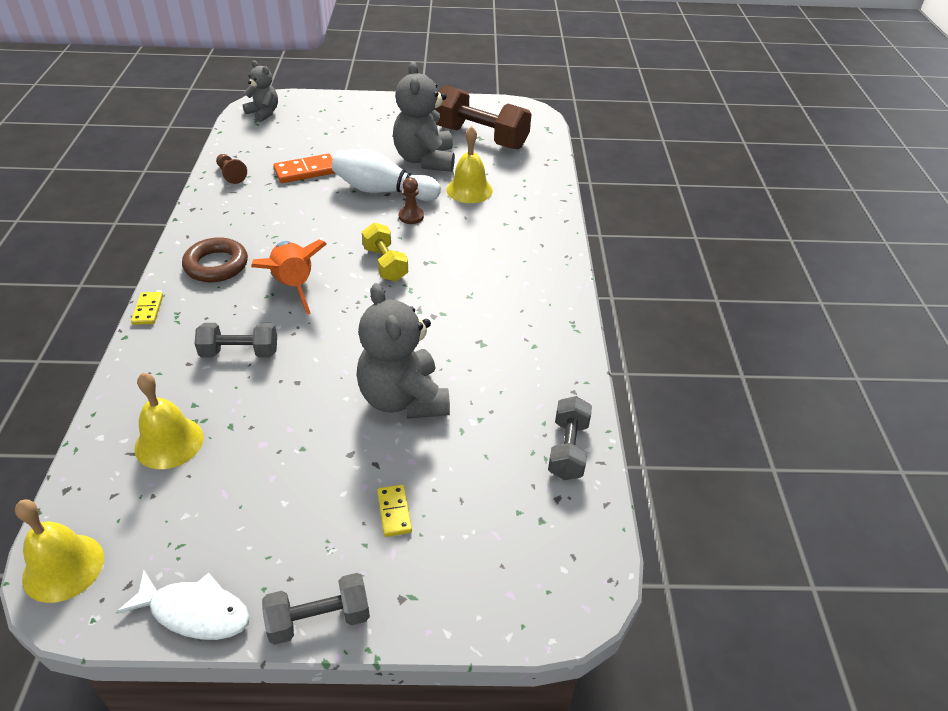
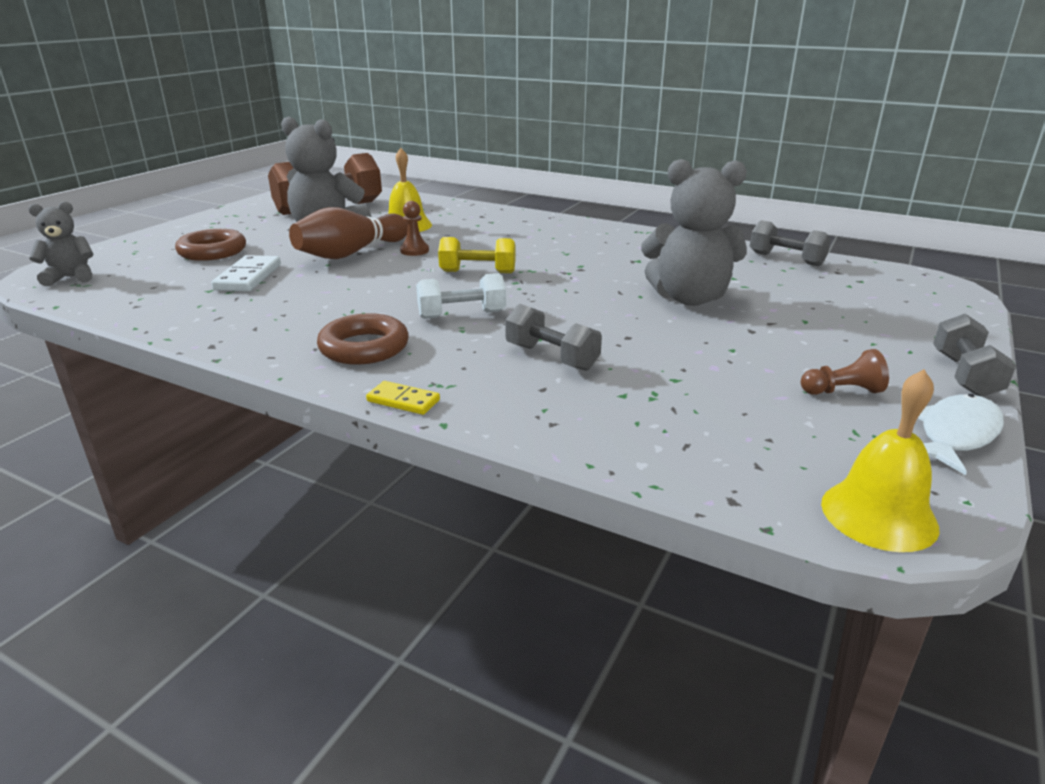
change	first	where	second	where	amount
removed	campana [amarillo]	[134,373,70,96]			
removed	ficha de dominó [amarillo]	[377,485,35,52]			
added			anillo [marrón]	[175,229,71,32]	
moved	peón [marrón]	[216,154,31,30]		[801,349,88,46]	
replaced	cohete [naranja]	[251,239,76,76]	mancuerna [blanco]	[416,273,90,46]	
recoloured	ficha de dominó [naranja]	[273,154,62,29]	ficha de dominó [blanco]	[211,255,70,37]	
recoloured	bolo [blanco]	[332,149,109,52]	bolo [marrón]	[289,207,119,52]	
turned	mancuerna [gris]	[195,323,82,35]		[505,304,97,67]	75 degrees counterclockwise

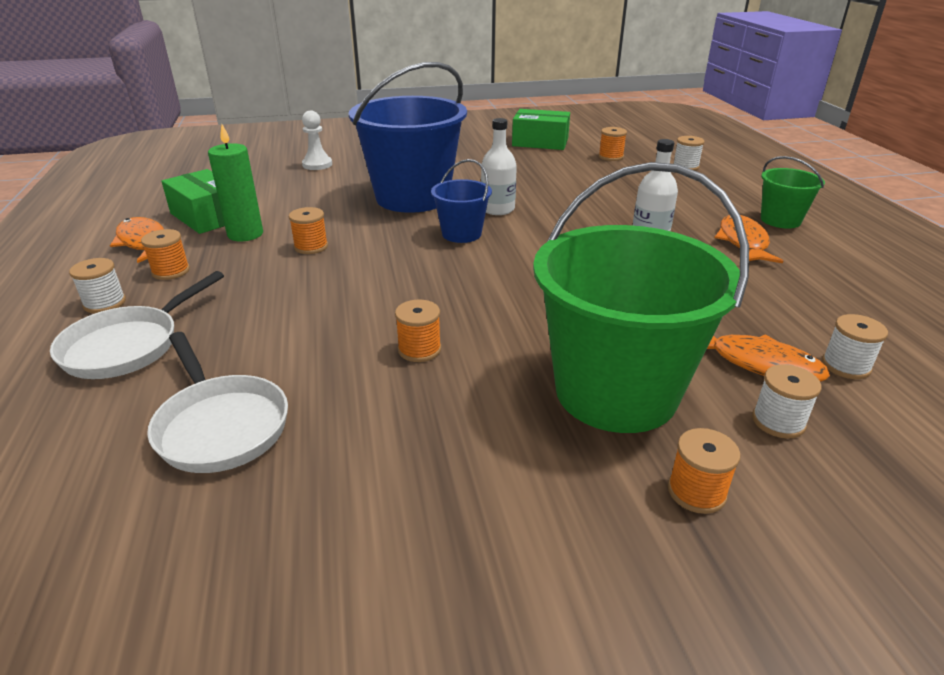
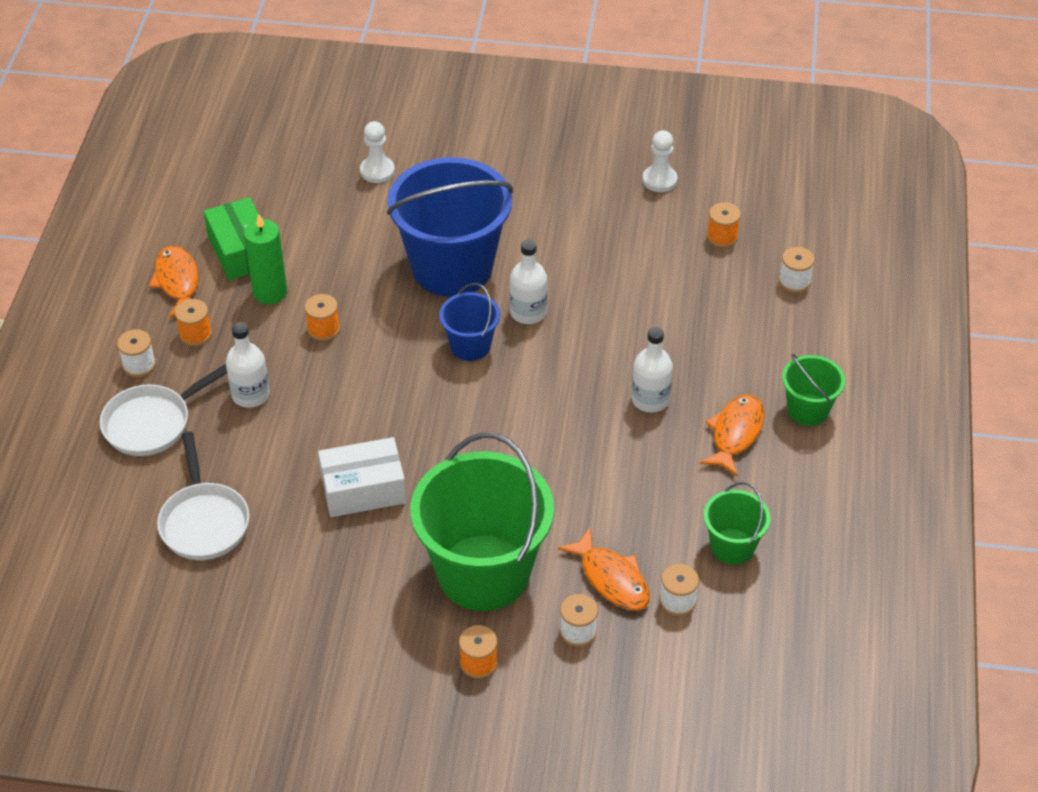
change	first	where	second	where	amount
added			botella [blanco]	[226,322,44,86]	
added			balde [verde]	[704,482,67,83]	
replaced	carrete [naranja]	[395,300,46,62]	caja [blanco]	[318,437,88,80]	
replaced	caja [verde]	[512,109,58,41]	peón [blanco]	[643,130,35,62]	

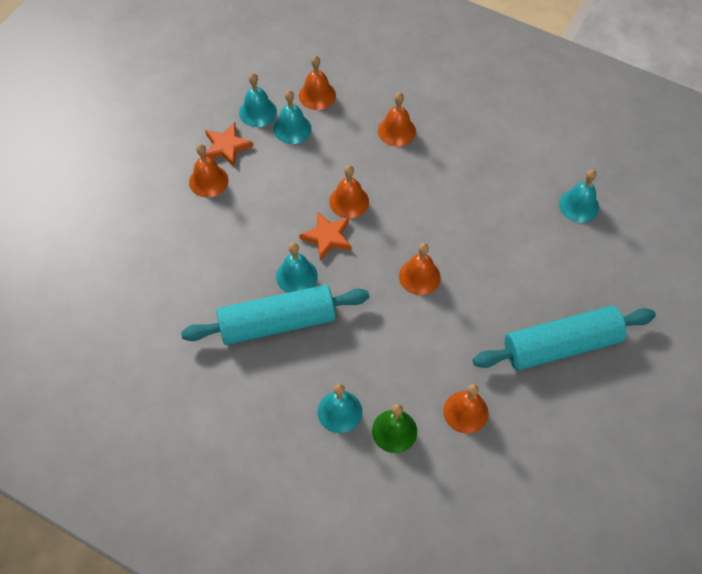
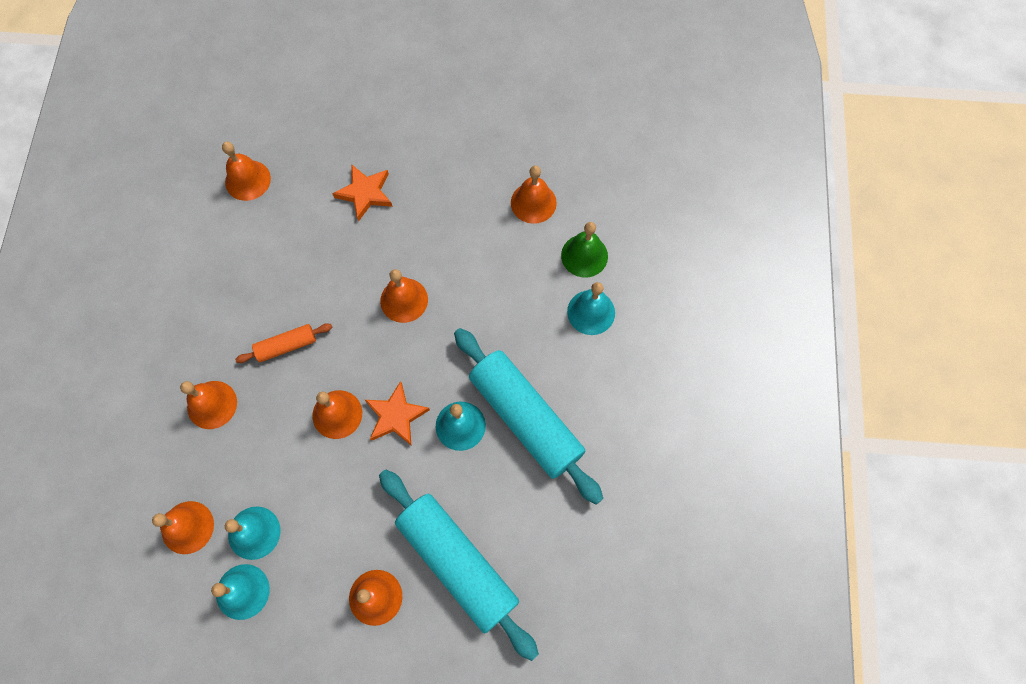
change	first	where	second	where	amount
added			rodillo [naranja]	[235,323,97,40]	
moved	estrella [naranja]	[205,122,48,45]		[332,165,61,57]	
moved	rodillo [turquesa]	[473,306,183,64]		[379,470,160,191]	
recoloured	campana [turquesa]	[559,170,40,53]	campana [naranja]	[222,142,49,59]	

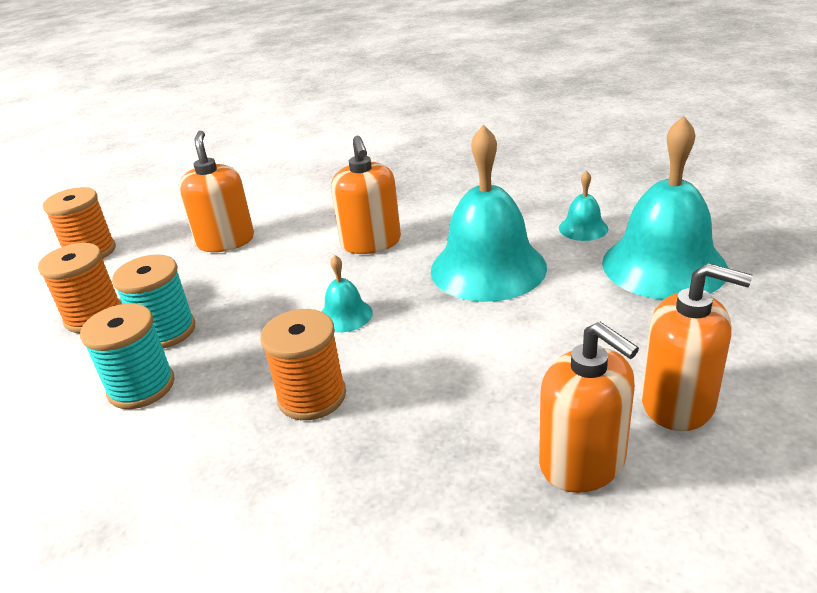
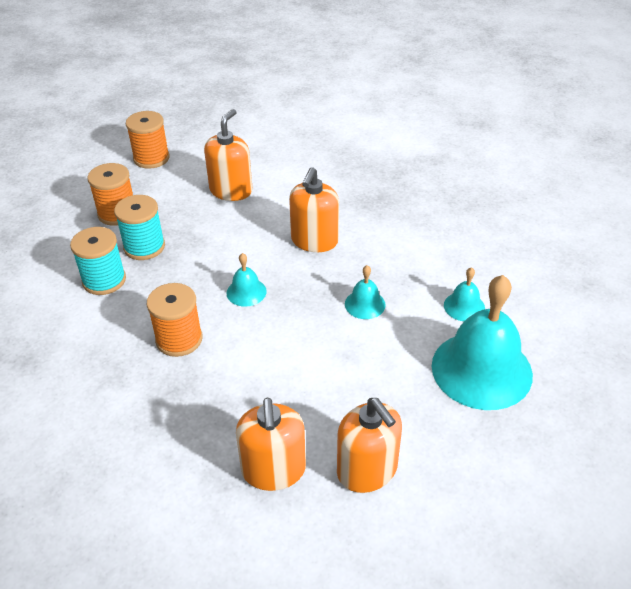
change	first	where	second	where	amount
resized	campana [turquesa]	[431,125,116,177]		[345,265,41,54]	x0.45

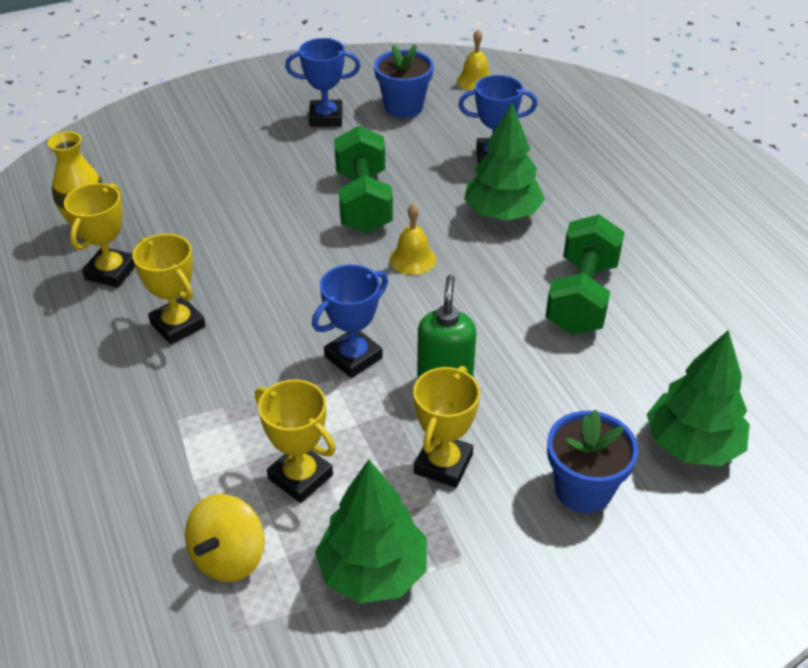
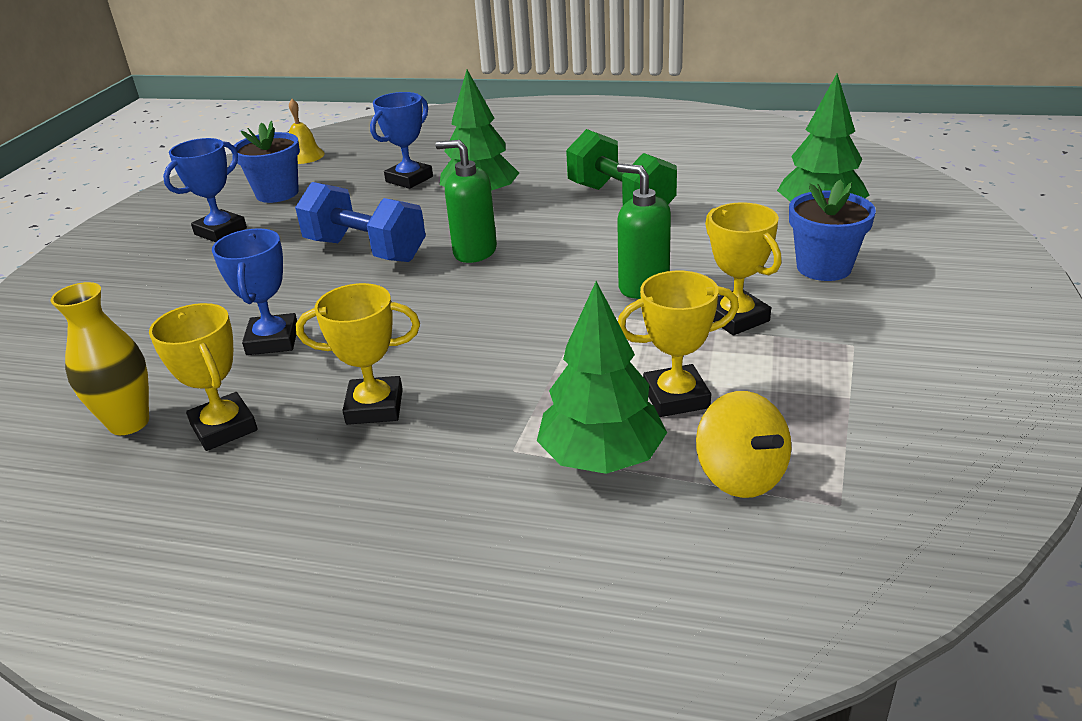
change	first	where	second	where	amount
moved	trofeo [azul]	[312,264,76,114]		[212,228,85,127]	
moved	árbol [verde]	[315,459,112,144]		[537,281,130,193]	
replaced	campana [amarillo]	[390,204,46,71]	dispensador de jabón [verde]	[436,140,61,123]	
recoloured	mancuerna [verde]	[334,126,59,108]	mancuerna [azul]	[295,182,131,80]	

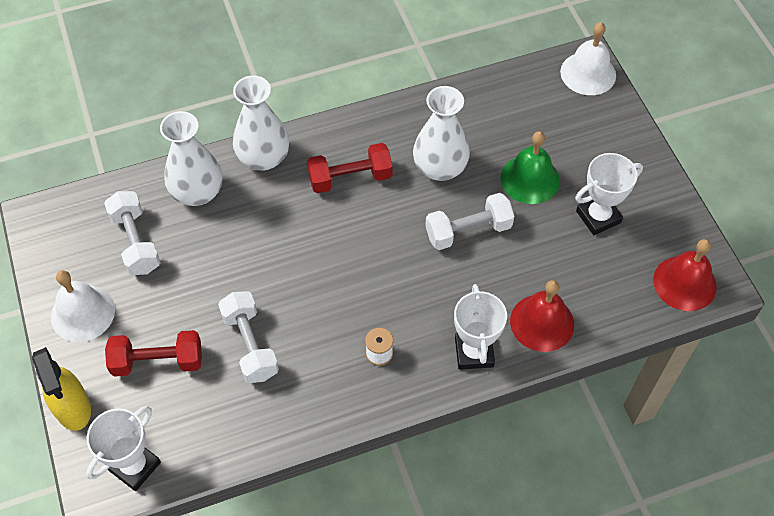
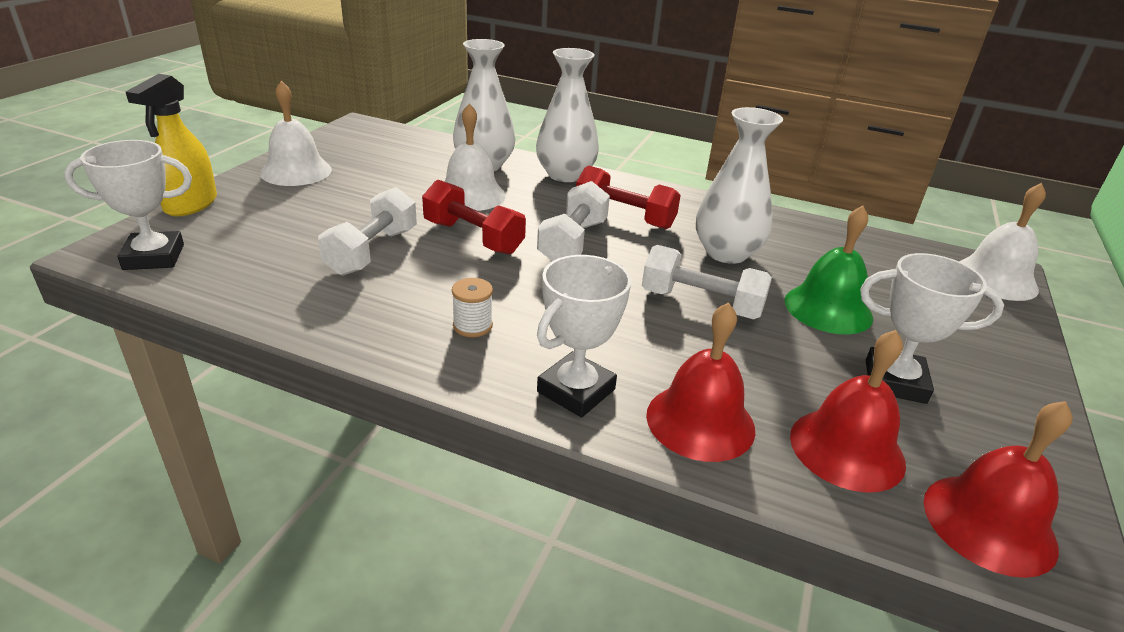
change	first	where	second	where	amount
added			campana [blanco]	[444,103,62,108]	
added			campana [rojo]	[790,330,116,163]	
moved	mancuerna [blanco]	[104,191,57,84]		[537,181,73,80]	
moved	mancuerna [rojo]	[105,330,97,47]		[422,180,104,75]	

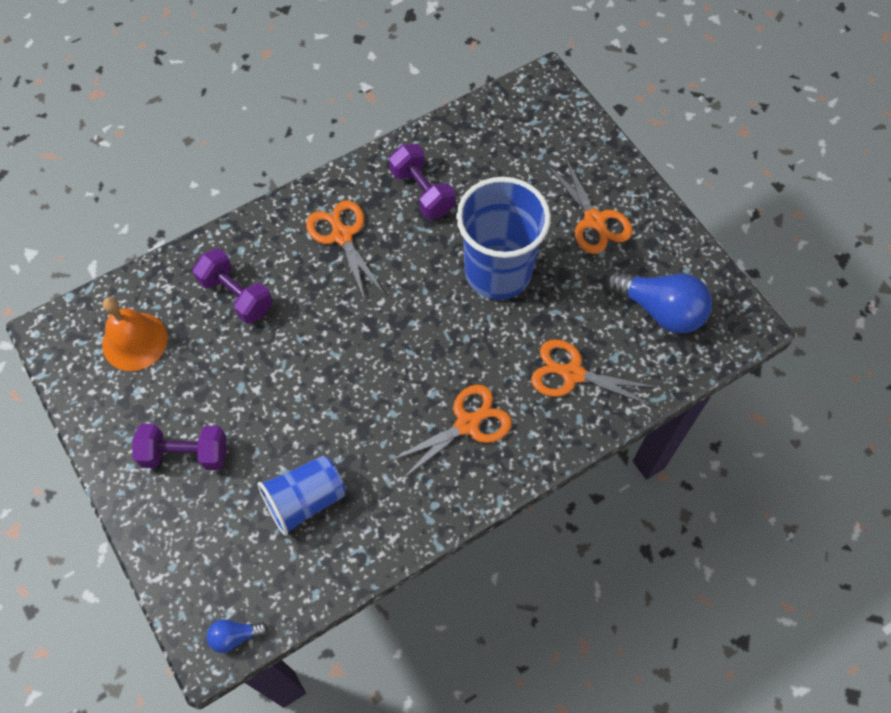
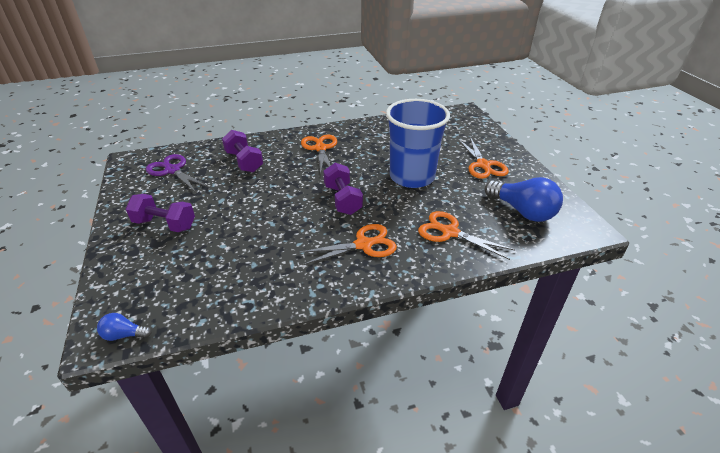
change	first	where	second	where	amount
removed	vaso [azul]	[258,456,88,80]			
moved	mancuerna [morado]	[389,144,66,75]		[323,163,40,52]	
replaced	campana [naranja]	[102,297,66,74]	tijeras [morado]	[146,154,63,38]	

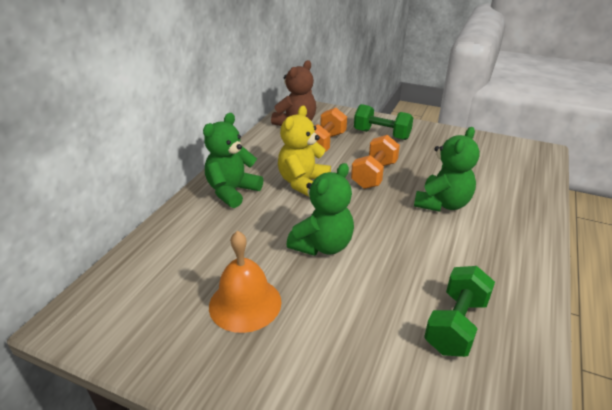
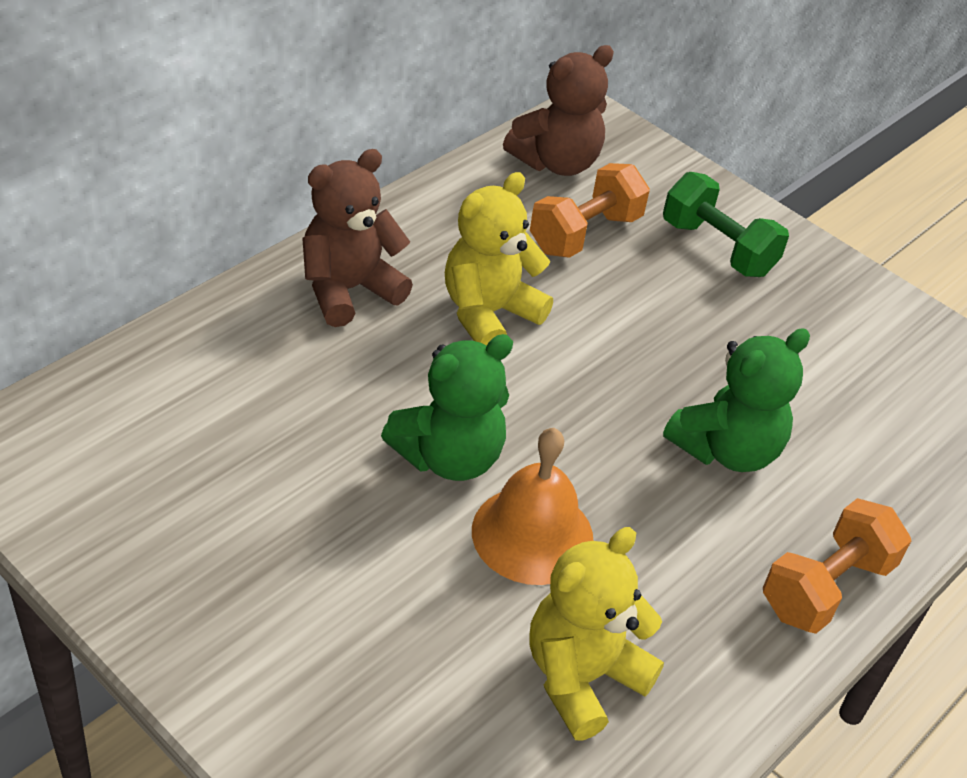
change	first	where	second	where	amount
moved	campana [naranja]	[209,231,72,102]		[472,428,121,157]	
moved	mancuerna [naranja]	[351,135,49,54]		[763,498,148,136]	
replaced	mancuerna [verde]	[424,266,71,91]	osito [amarillo]	[529,527,135,214]	
recoloured	osito [verde]	[203,113,60,95]	osito [marrón]	[302,149,111,178]	

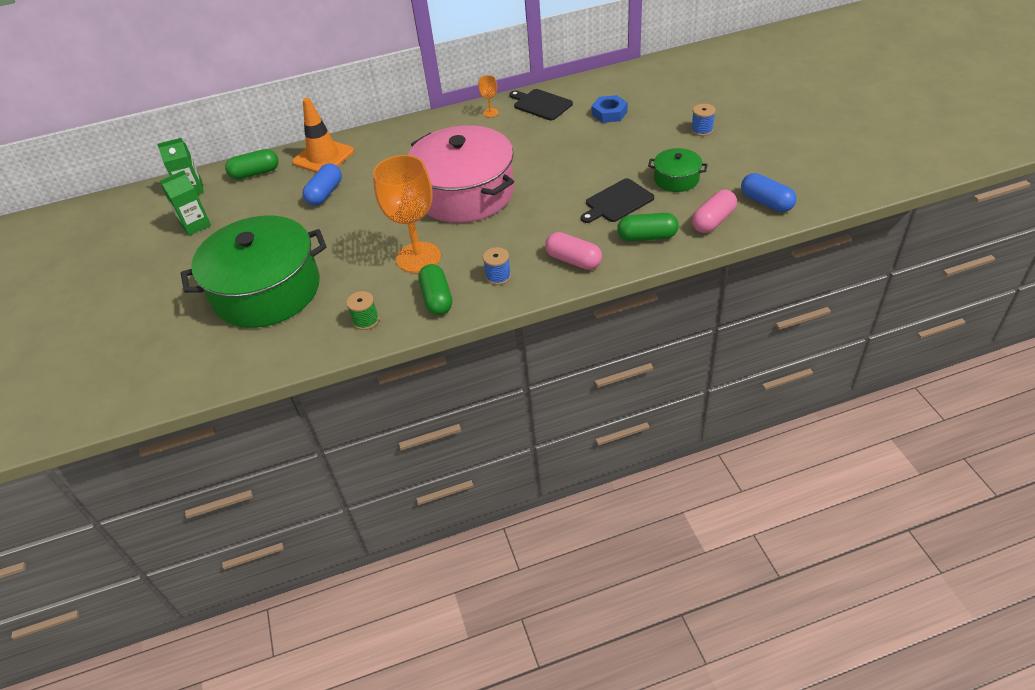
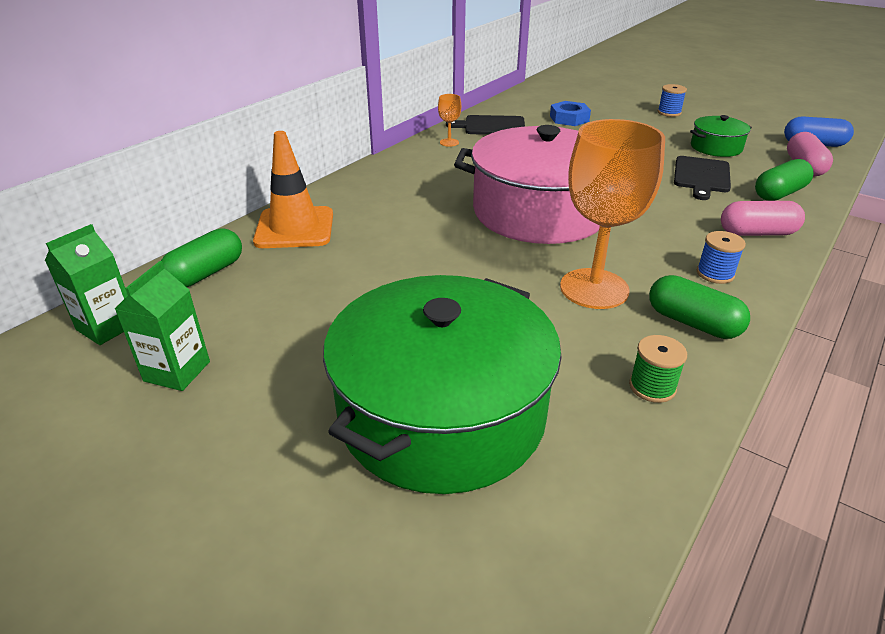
change	first	where	second	where	amount
removed	cápsula [azul]	[303,163,39,43]			

